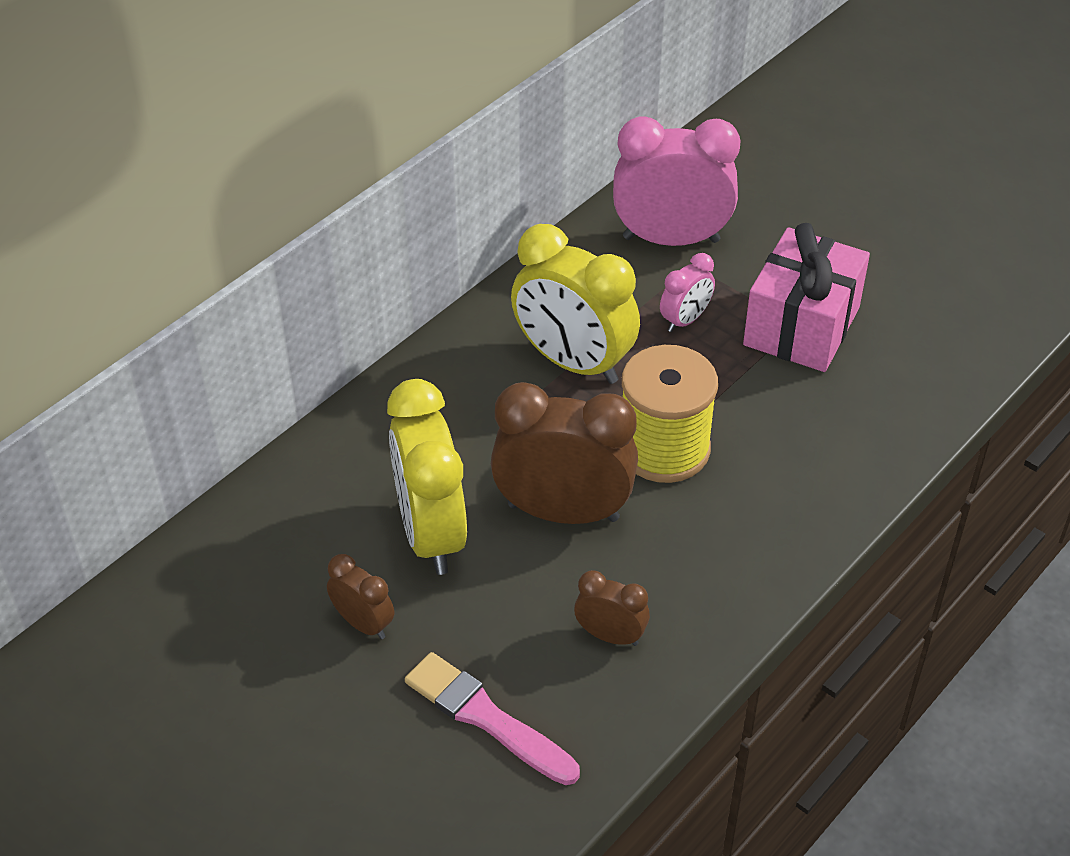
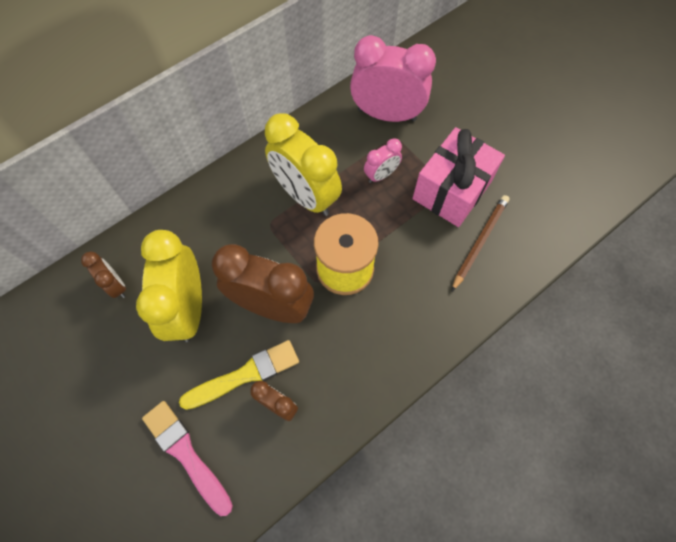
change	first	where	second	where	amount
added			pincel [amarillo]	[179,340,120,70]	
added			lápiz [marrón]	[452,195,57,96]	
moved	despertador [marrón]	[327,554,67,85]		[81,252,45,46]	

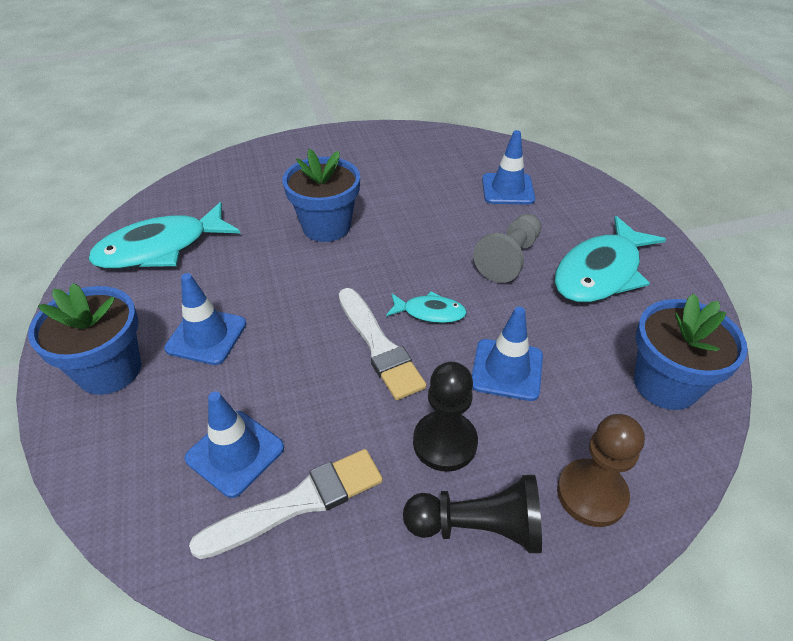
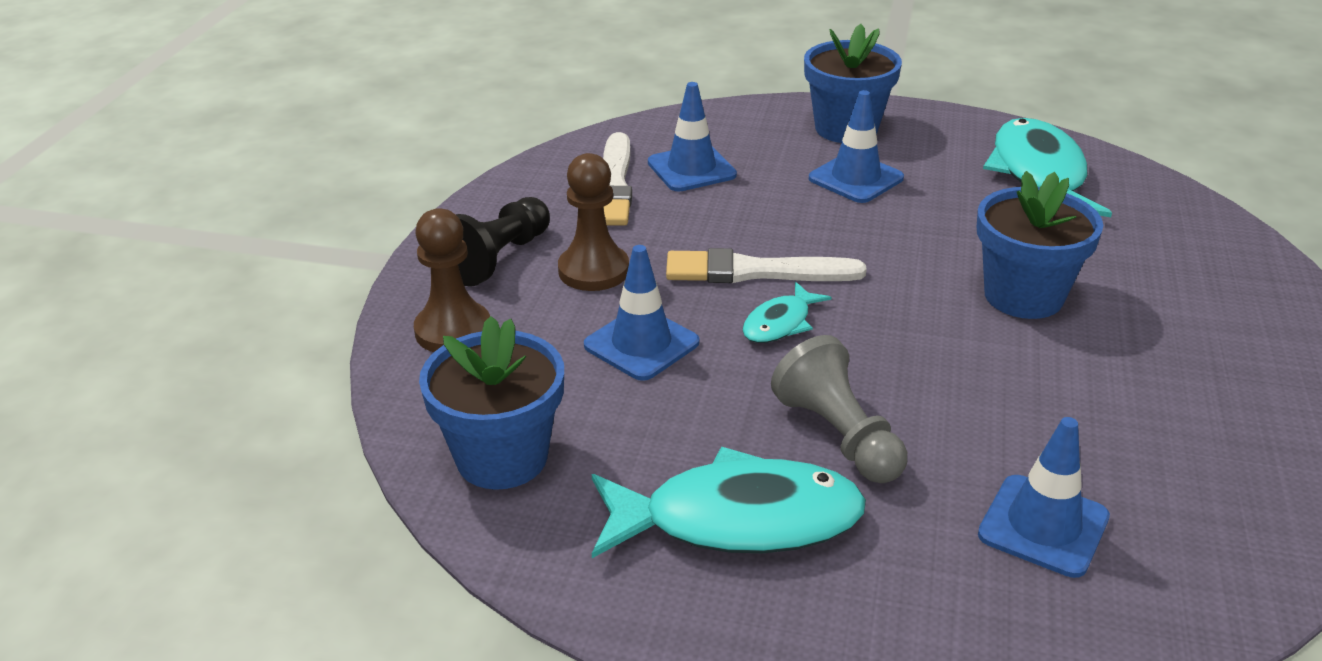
change	first	where	second	where	amount
recoloured	peón [negro]	[413,362,65,110]	peón [marrón]	[558,153,71,138]	
turned	pez [turquesa]	[555,216,111,87]		[592,446,274,112]	105 degrees clockwise

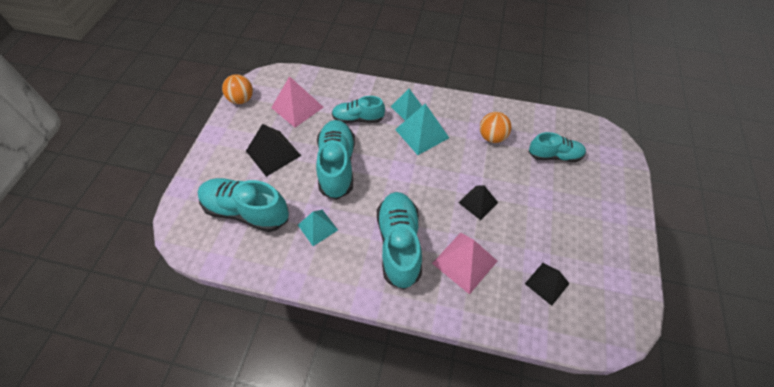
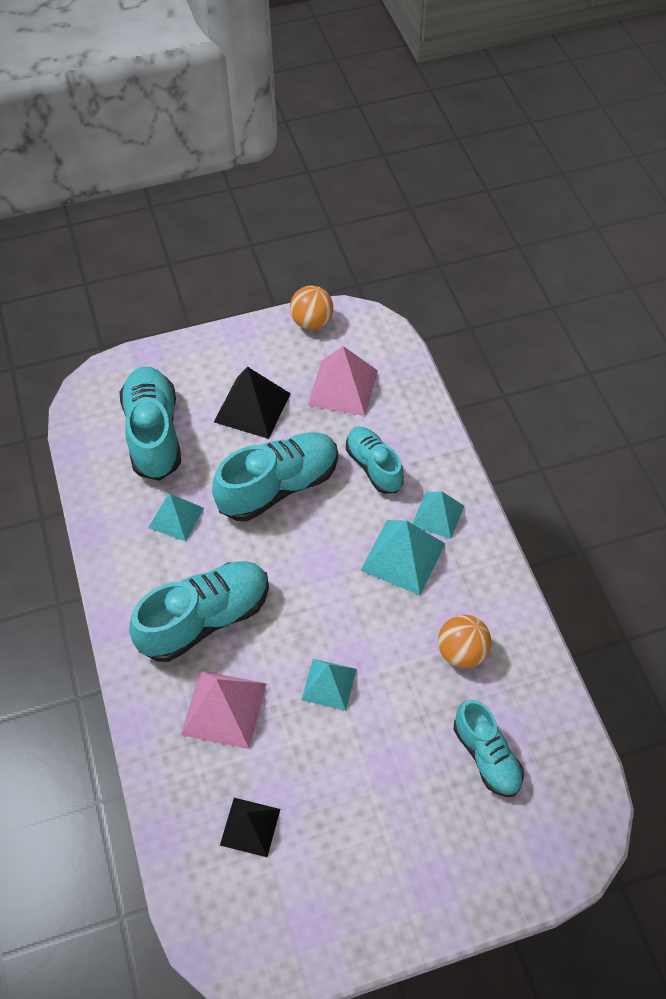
change	first	where	second	where	amount
recoloured	pirámide [negro]	[458,186,40,34]	pirámide [turquesa]	[301,659,56,52]	

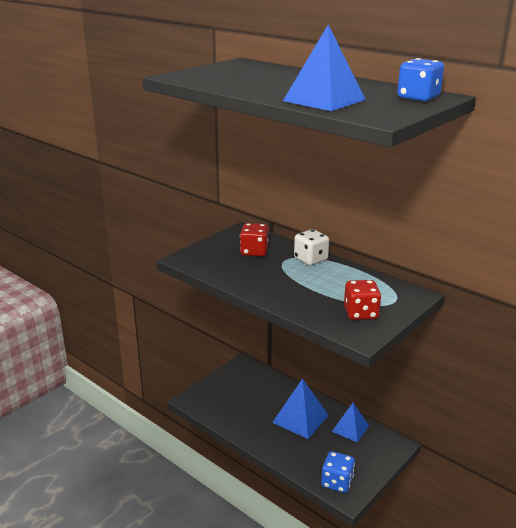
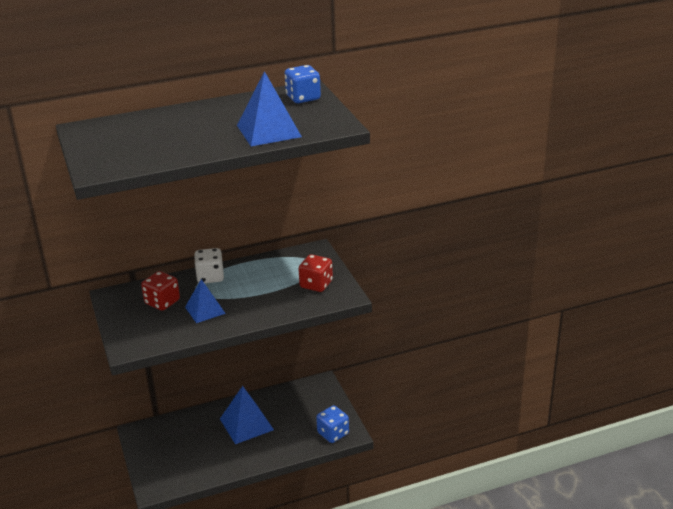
change	first	where	second	where	amount
moved	pirámide [azul]	[332,403,37,39]		[185,279,41,44]	

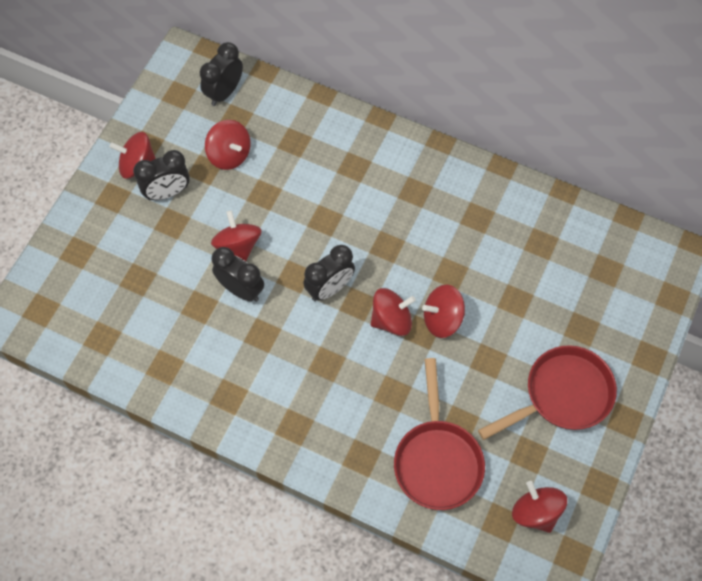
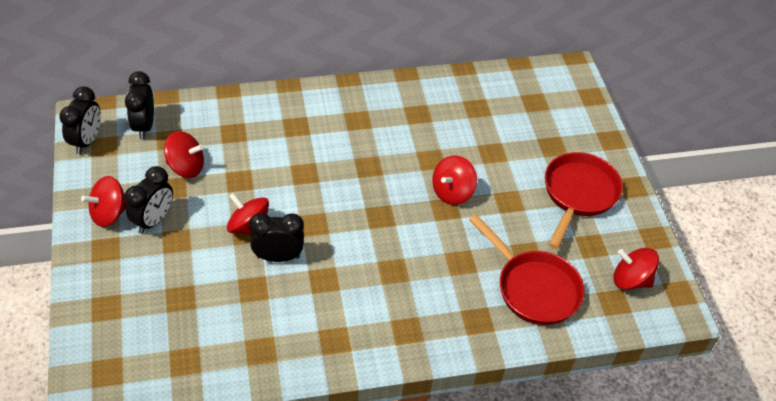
change	first	where	second	where	amount
removed	peonza [rojo]	[371,288,45,48]			
moved	despertador [negro]	[303,245,52,56]		[59,86,42,68]	

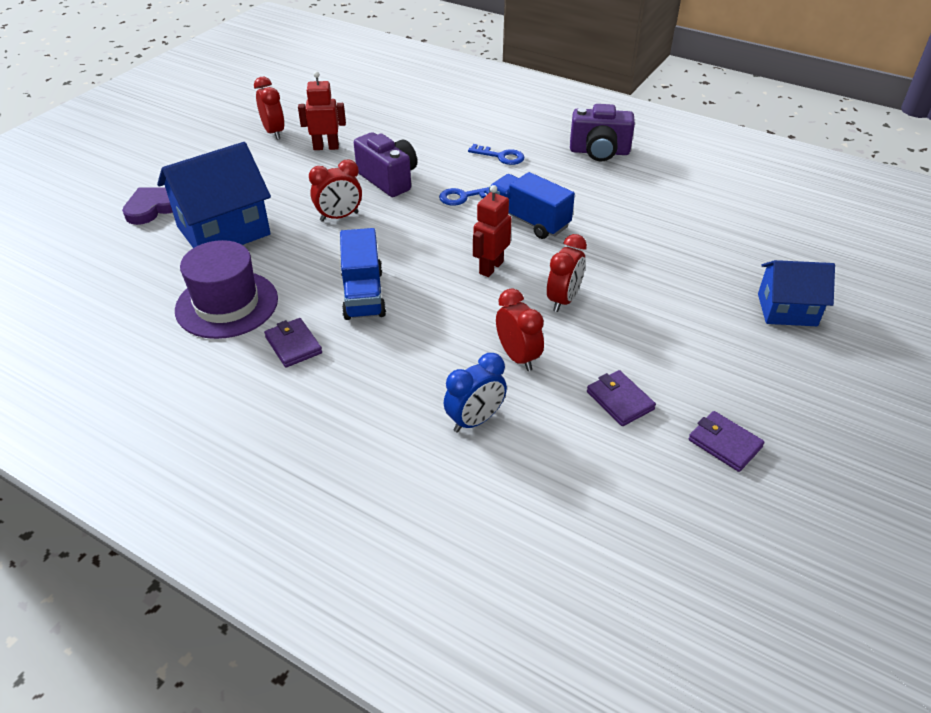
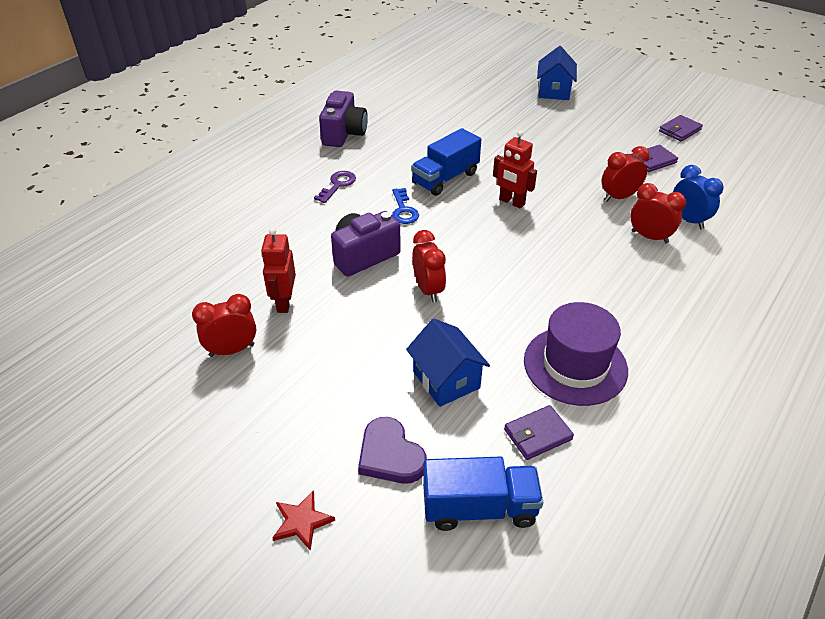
change	first	where	second	where	amount
added			estrella [rojo]	[272,490,63,61]	
moved	cartera [morado]	[264,318,58,50]		[504,405,70,55]	
moved	camión [azul]	[340,228,46,92]		[423,456,120,75]	
moved	despertador [rojo]	[547,234,40,78]		[630,183,56,61]	
recoloured	llave [azul]	[468,144,56,21]	llave [morado]	[314,171,42,32]	
resized	casa [azul]	[157,142,114,106]		[406,319,84,88]	x0.62

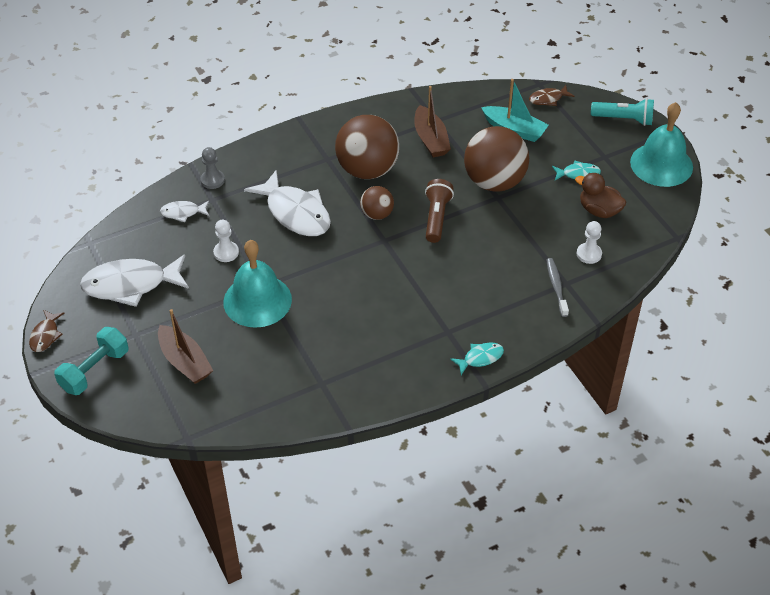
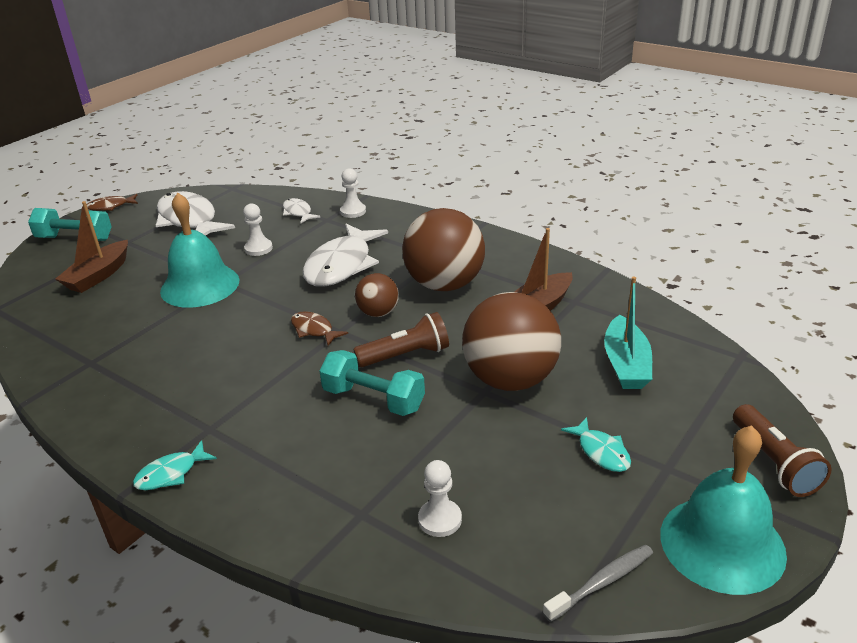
change	first	where	second	where	amount
removed	pato [marrón]	[575,173,51,45]			
added			mancuerna [turquesa]	[319,350,106,66]	
moved	pez [marrón]	[529,85,45,21]		[291,311,57,35]	
moved	cepillo de dientes [gris]	[546,258,23,59]		[543,544,110,78]	
recoloured	peón [gris]	[201,147,24,42]	peón [blanco]	[340,168,26,50]	
recoloured	lámpara de mano [turquesa]	[591,98,63,28]	lámpara de mano [marrón]	[733,404,98,93]	
turned	pez [turquesa]	[450,343,54,32]		[133,440,84,50]	105 degrees clockwise

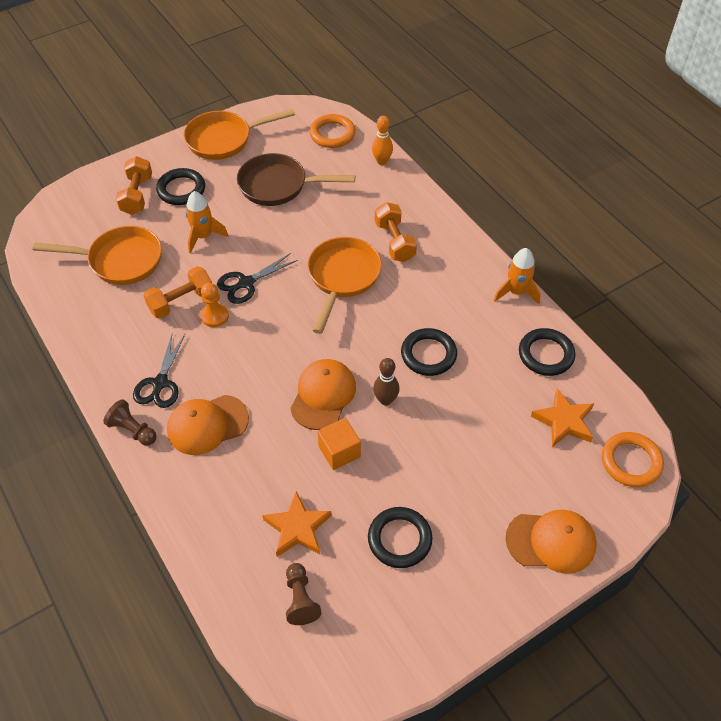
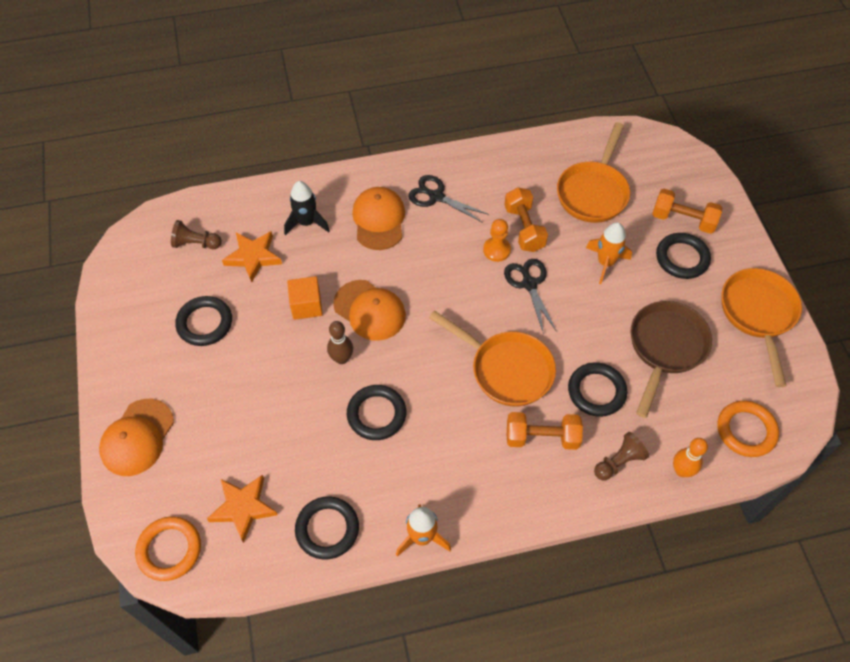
change	first	where	second	where	amount
added			cohete [negro]	[284,181,46,54]	
added			anillo [negro]	[568,362,59,55]	
moved	peón [marrón]	[103,399,54,47]		[594,432,55,48]	

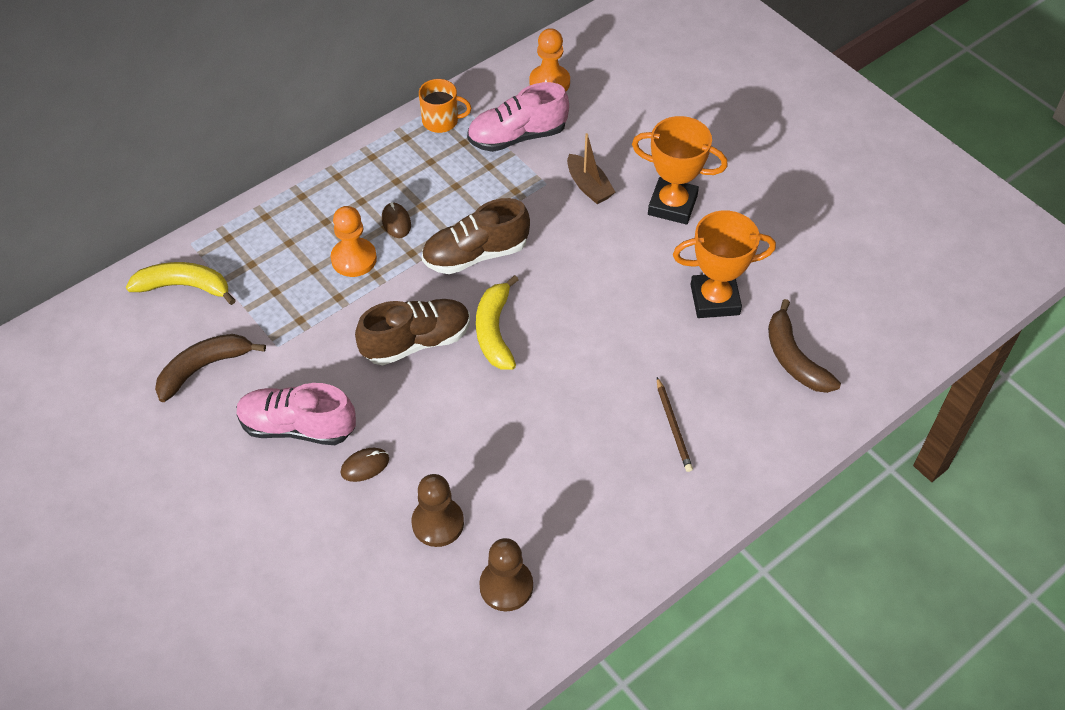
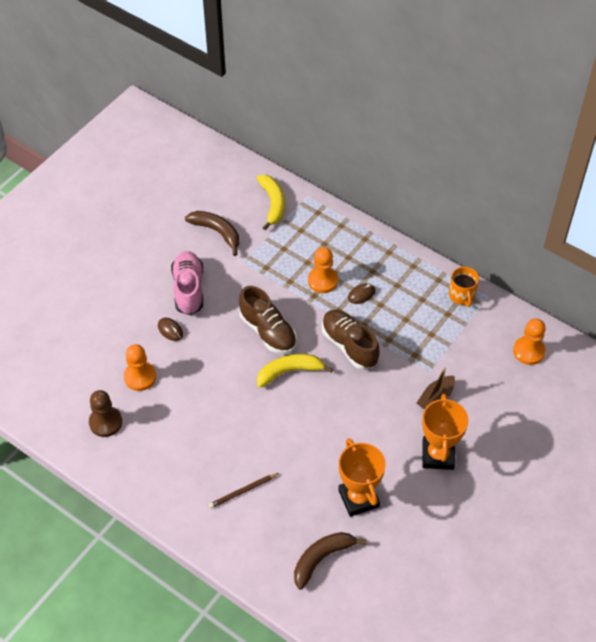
change	first	where	second	where	amount
removed	zapato [rosa]	[467,82,102,70]			
recoloured	peón [marrón]	[412,474,52,73]	peón [naranja]	[124,344,32,47]	

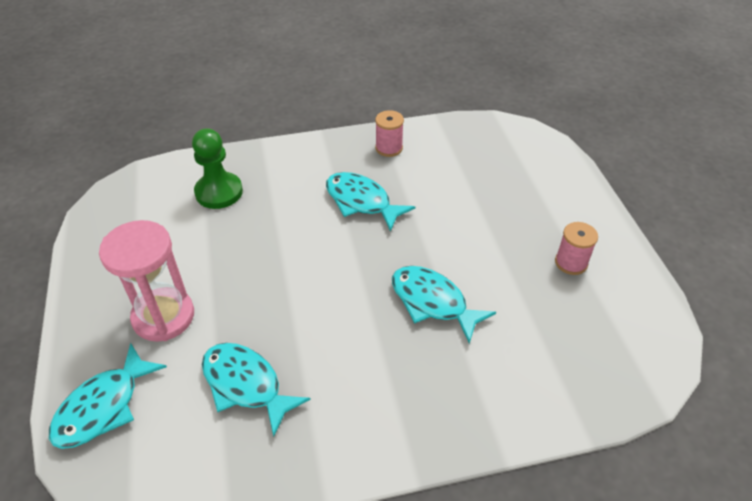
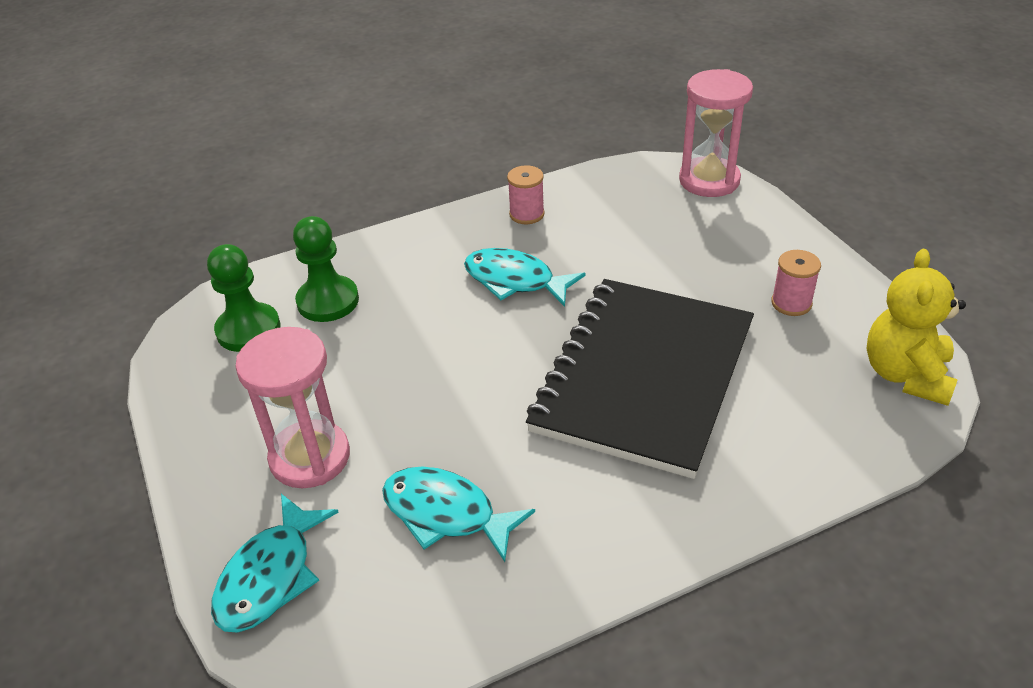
change	first	where	second	where	amount
added			peón [verde]	[207,244,73,108]	
added			reloj de arena [rosa]	[679,69,74,128]	
added			osito [amarillo]	[867,249,99,157]	
replaced	pez [turquesa]	[392,266,104,78]	cuaderno [negro]	[526,279,228,200]	

